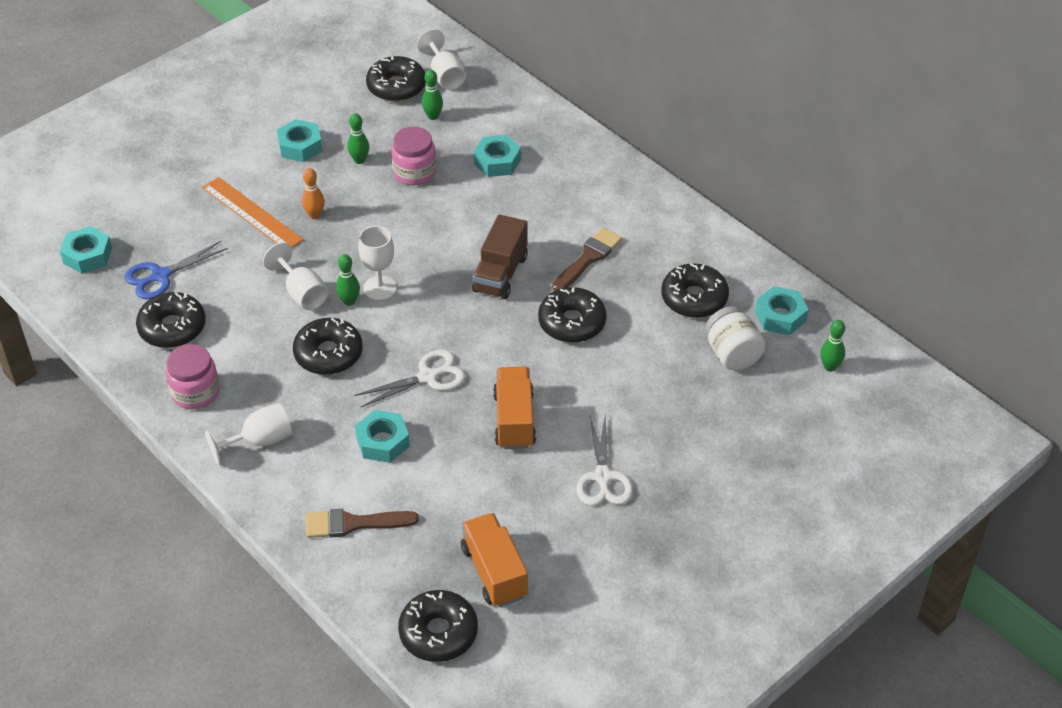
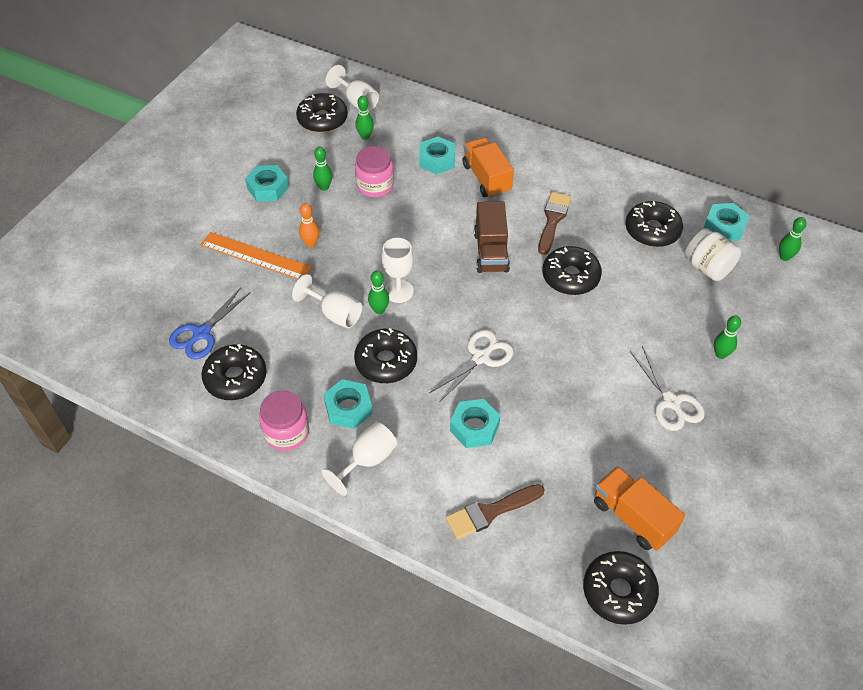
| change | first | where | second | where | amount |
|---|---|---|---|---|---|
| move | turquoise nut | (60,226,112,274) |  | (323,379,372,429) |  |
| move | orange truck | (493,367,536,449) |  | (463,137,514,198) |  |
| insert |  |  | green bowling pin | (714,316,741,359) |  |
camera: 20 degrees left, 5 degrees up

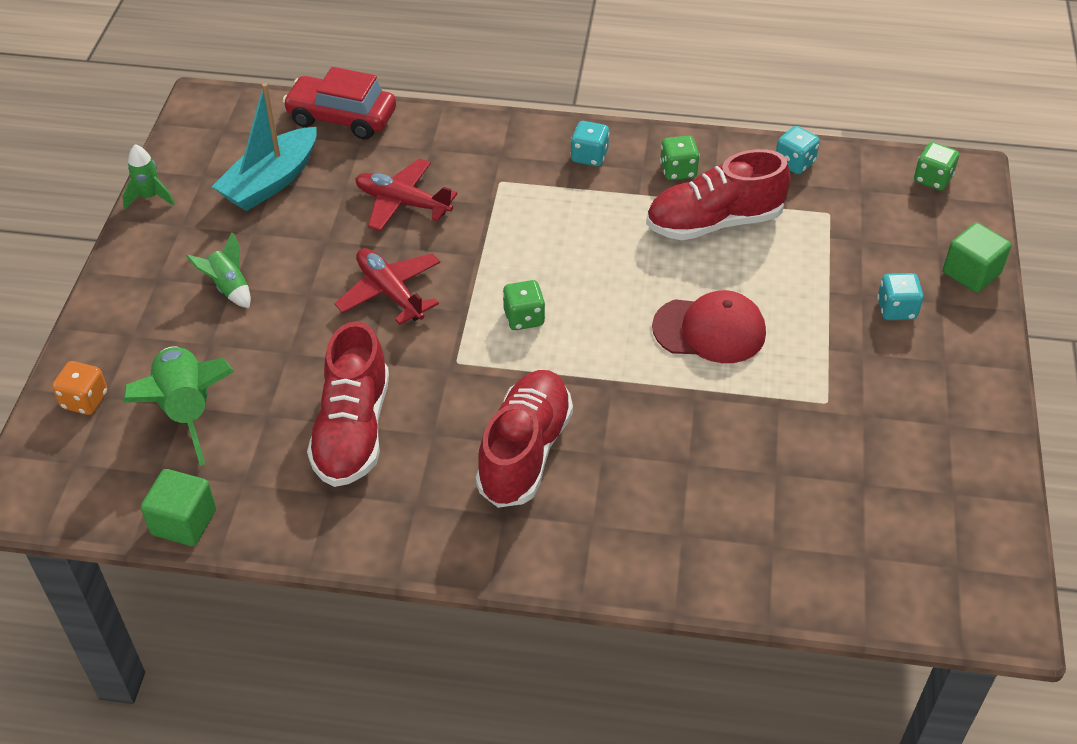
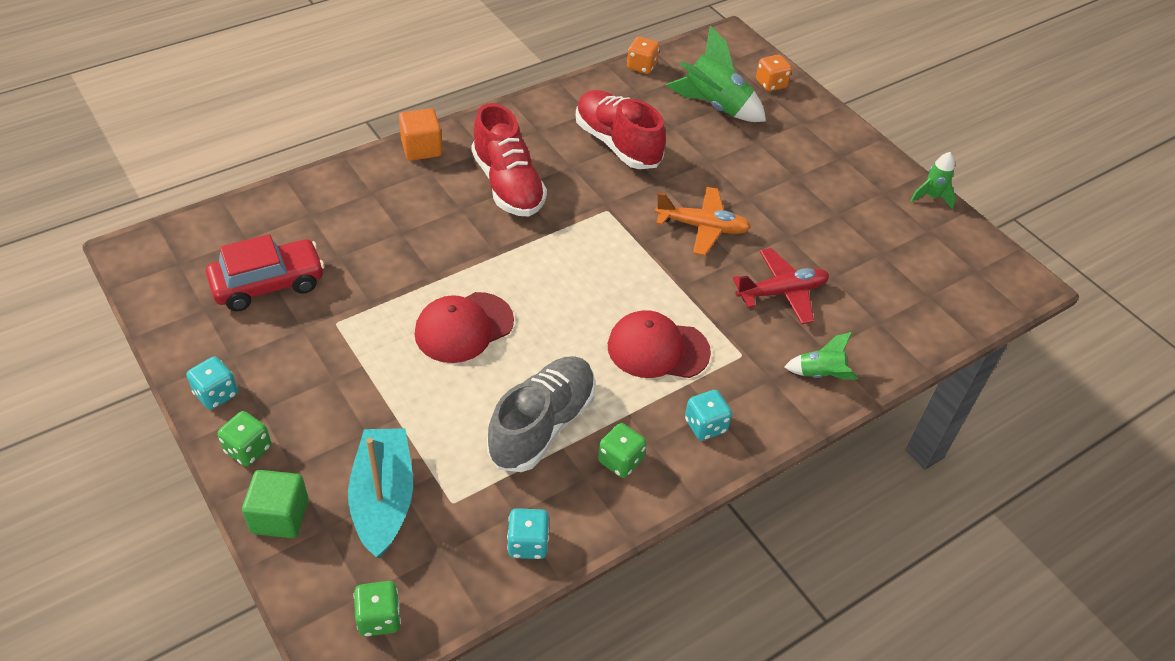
| change | first | where | second | where | amount |
|---|---|---|---|---|---|
| move | red car | (283,67,396,140) |  | (206,234,325,311) |  |
| move | turquoise boat | (212,83,317,211) |  | (348,428,413,558) |  |
| recolor | red shoe | (646,149,791,240) | grey shoe | (487,356,596,472) |  |
| move | green rocket | (186,232,251,308) |  | (784,332,859,379) |  |
| recolor | red plane | (334,248,440,325) | orange plane | (655,187,751,256) |  |
| move | turquoise dice | (877,273,924,320) |  | (186,356,238,410) |  |
| move | green dice | (503,280,545,330) |  | (217,411,271,467) |  |
| replace | green cube | (141,469,216,546) | orange dice | (627,37,660,74) |  |
| insert |  |  | orange cube | (399,108,442,161) |  |
| insert |  |  | red cap | (608,310,711,378) |  |
camera: 135 degrees right, 0 degrees up

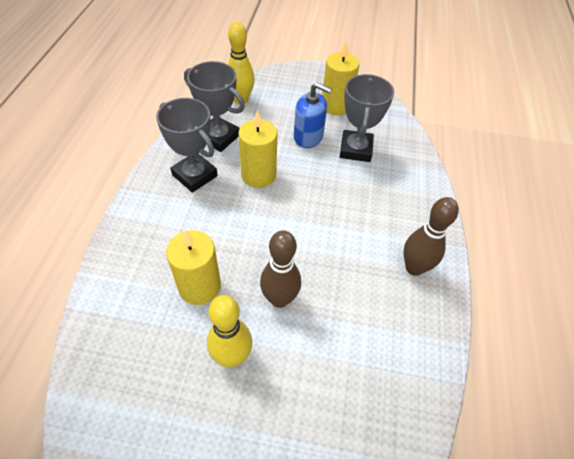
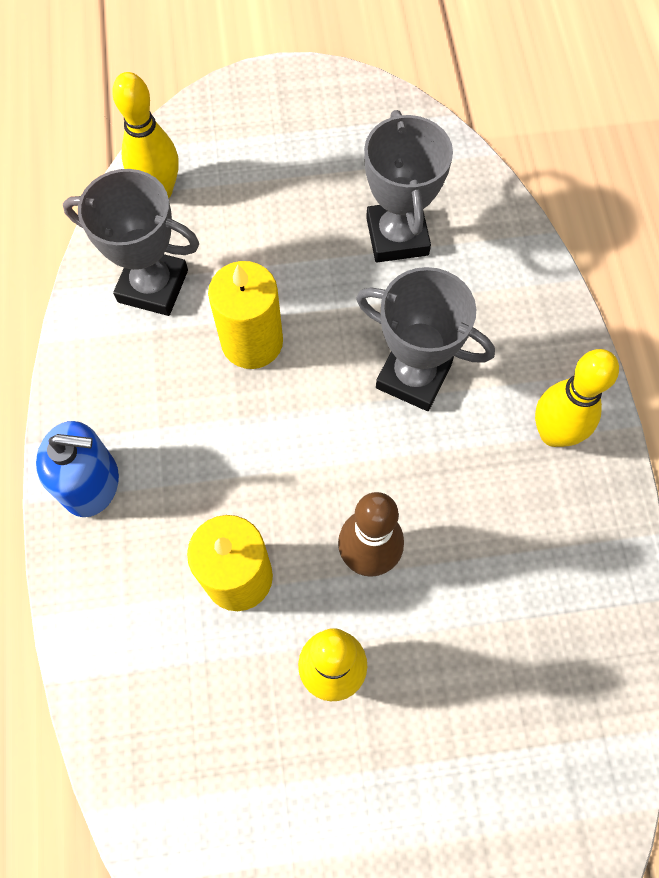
| change | first | where | second | where | amount |
|---|---|---|---|---|---|
| delete | yellow candle | (322,40,359,115) |  |  |  |
| move | blue soap dispenser | (294,82,332,148) |  | (36,421,119,517) |  |
| move | grey trophy | (156,98,218,193) |  | (356,267,495,411) |  |
| recolor | brown bowling pin | (403,197,459,276) | yellow bowling pin | (535,349,619,447) |  |
camera: 15 degrees left, 15 degrees up

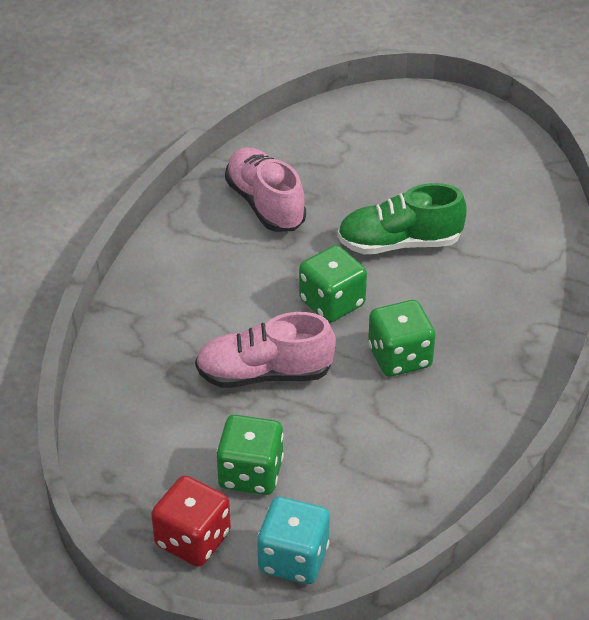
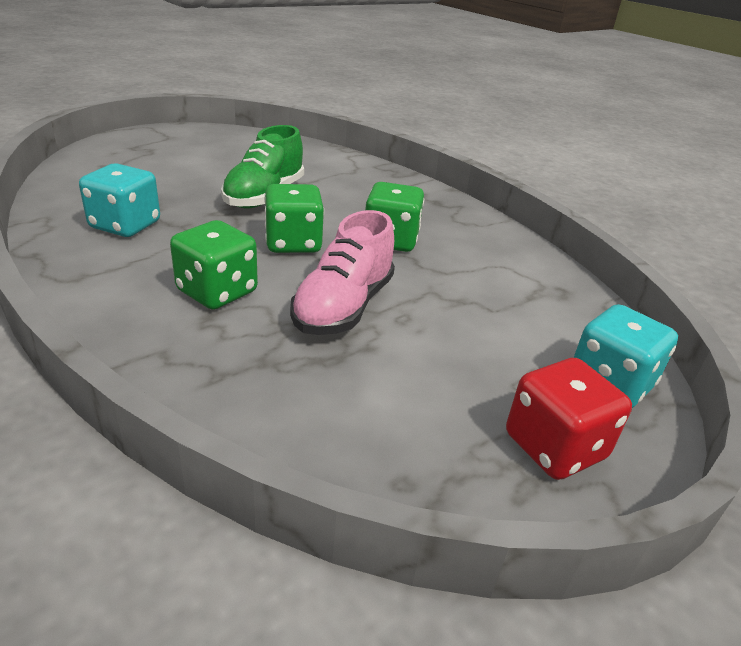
| change | first | where | second | where | amount |
|---|---|---|---|---|---|
| replace | pink shoe | (225,147,306,232) | turquoise dice | (79,164,160,237) |  |
| move | green dice | (216,415,284,495) |  | (170,220,258,309) |  |
camera: 65 degrees left, 10 degrees down

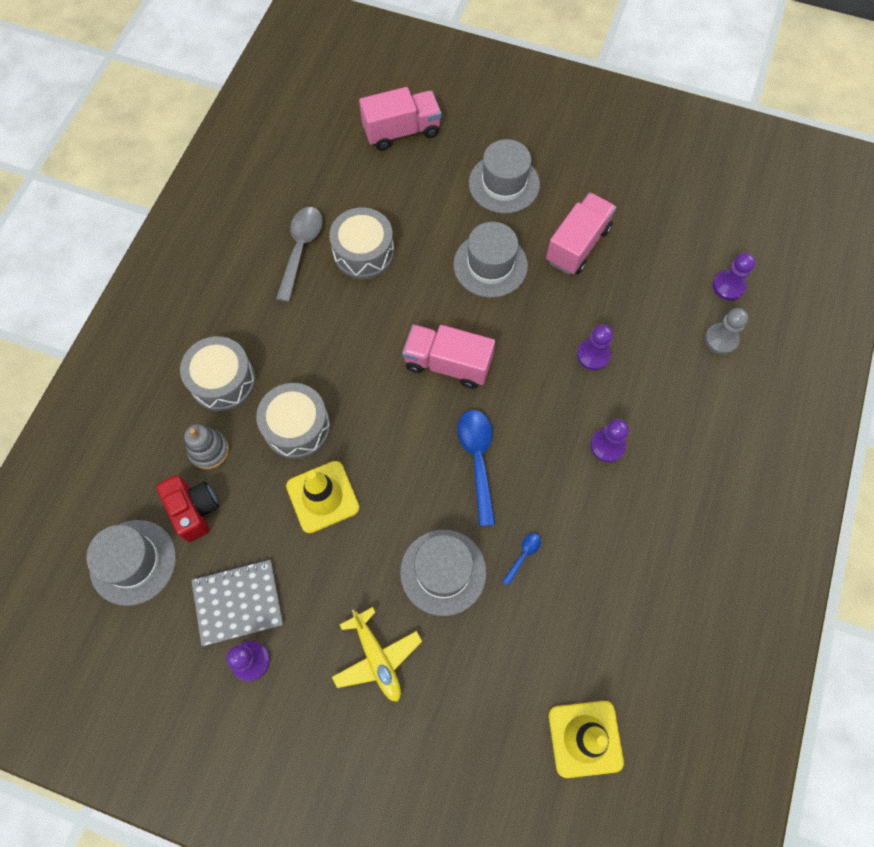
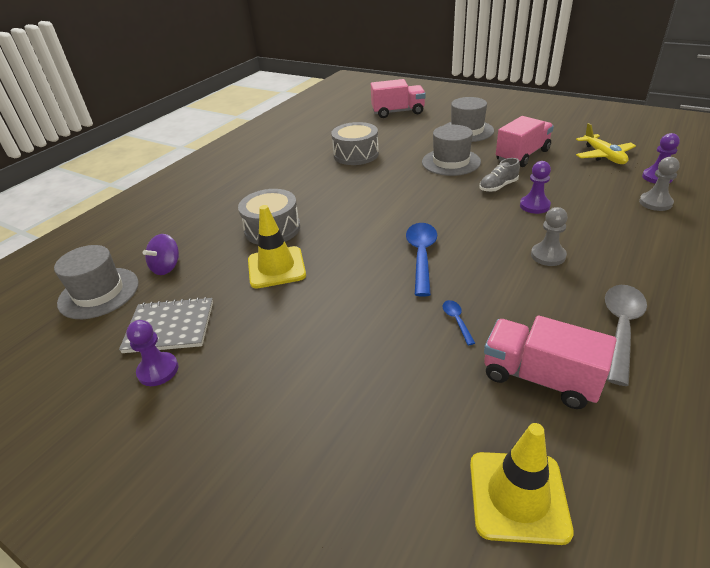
| change | first | where | second | where | amount |
|---|---|---|---|---|---|
| move | grey spoon | (276,207,323,302) |  | (605,285,647,386) |  |
| move | pink truck | (402,325,495,389) |  | (484,316,617,409) |  |
| delete | grey drum | (180,336,256,411) |  |  |  |
| recolor | purple pawn | (590,419,629,463) | grey pawn | (531,207,568,266) |  |
| delete | grey stacking toy | (184,424,229,469) |  |  |  |
| replace | red camera | (156,475,219,542) | purple spinning top | (143,234,179,275) |  |
| delete | grey hat | (400,530,487,616) |  |  |  |
| rotate | blue spoon | (502,533,541,586) |  | (443,300,475,345) | 60 degrees counterclockwise |
| move | yellow plane | (332,607,422,702) |  | (576,123,636,164) |  |
| insert |  |  | grey shoe | (480,158,520,192) |  |
camera: 15 degrees right, 30 degrees down

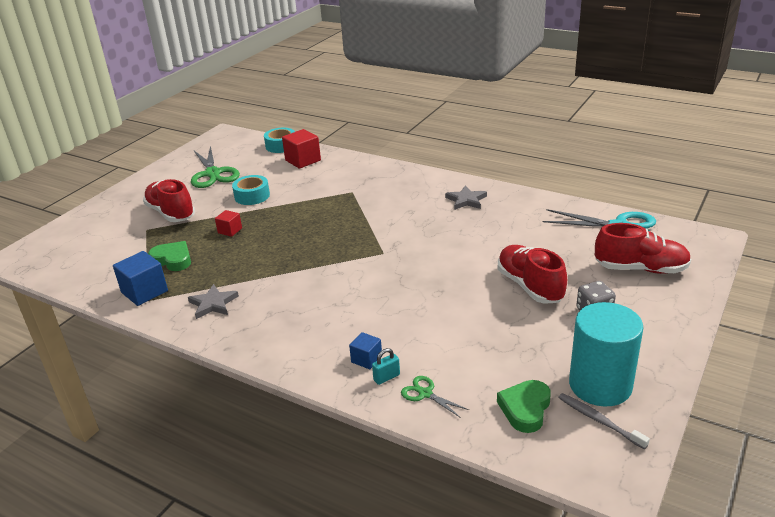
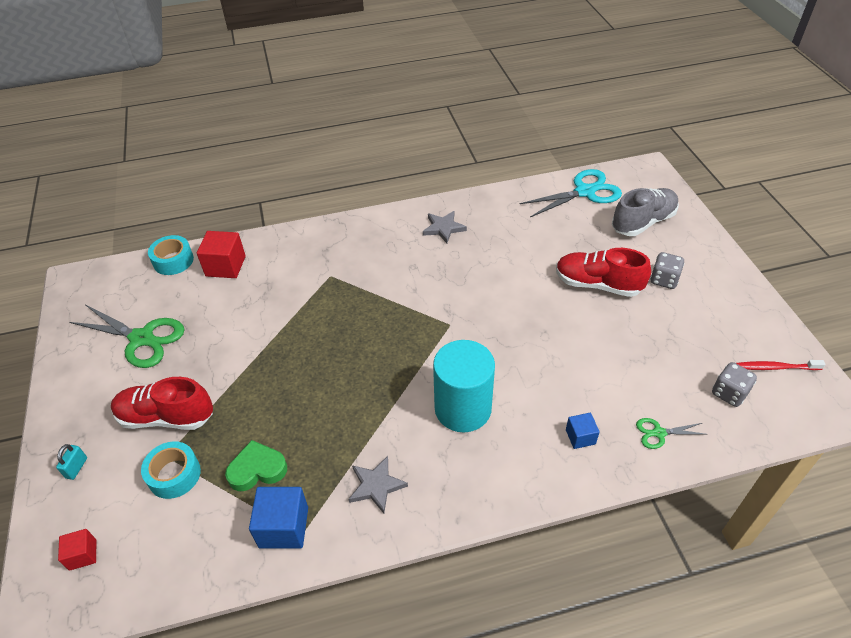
| change | first | where | second | where | amount |
|---|---|---|---|---|---|
| move | turquoise tape | (232,175,270,205) |  | (141,441,201,499) |  |
| move | red cube | (215,210,242,237) |  | (58,529,96,571) |  |
| recolor | red shoe | (595,223,691,274) | grey shoe | (612,188,679,236) |  |
| move | turquoise cylinder | (569,302,643,407) |  | (433,340,495,432) |  |
| move | turquoise padlock | (372,348,400,385) |  | (56,444,87,480) |  |
| replace | green heart | (497,380,551,433) | grey dice | (712,362,757,407) |  |
| recolor | grey toothbrush | (558,393,650,449) | red toothbrush | (736,360,826,370) |  |
camera: 45 degrees left, 15 degrees up

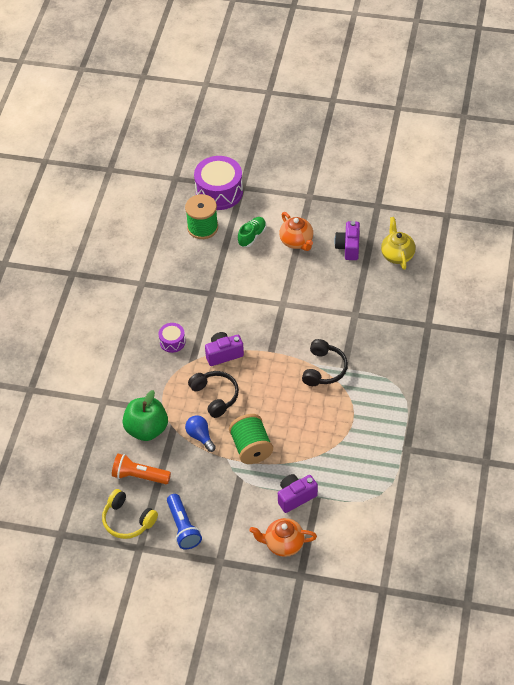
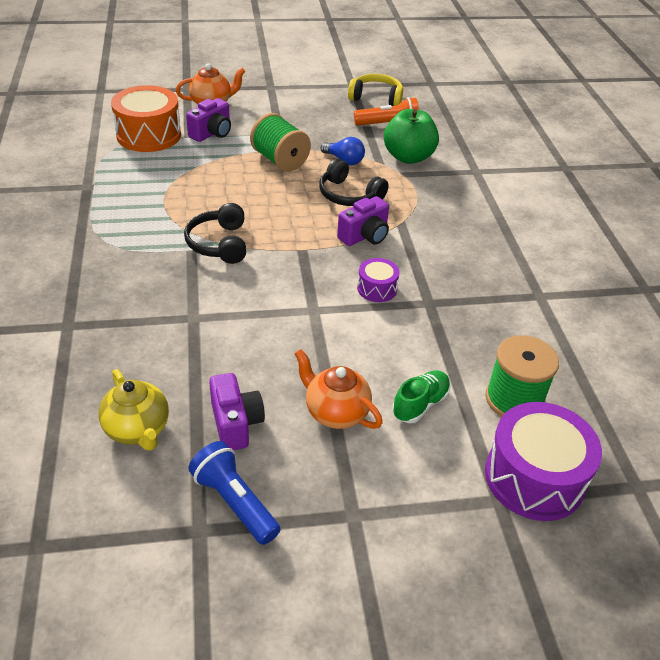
| change | first | where | second | where | amount |
|---|---|---|---|---|---|
| rotate | green shoe | (238,217,266,247) |  | (392,370,451,423) | 150 degrees counterclockwise |
| move | purple drum | (158,323,185,353) |  | (357,258,400,302) |  |
| move | blue flashlight | (167,494,202,550) |  | (188,441,280,545) |  |
| insert |  |  | orange drum | (111,85,181,152) |  |
camera: 155 degrees right, 10 degrees down

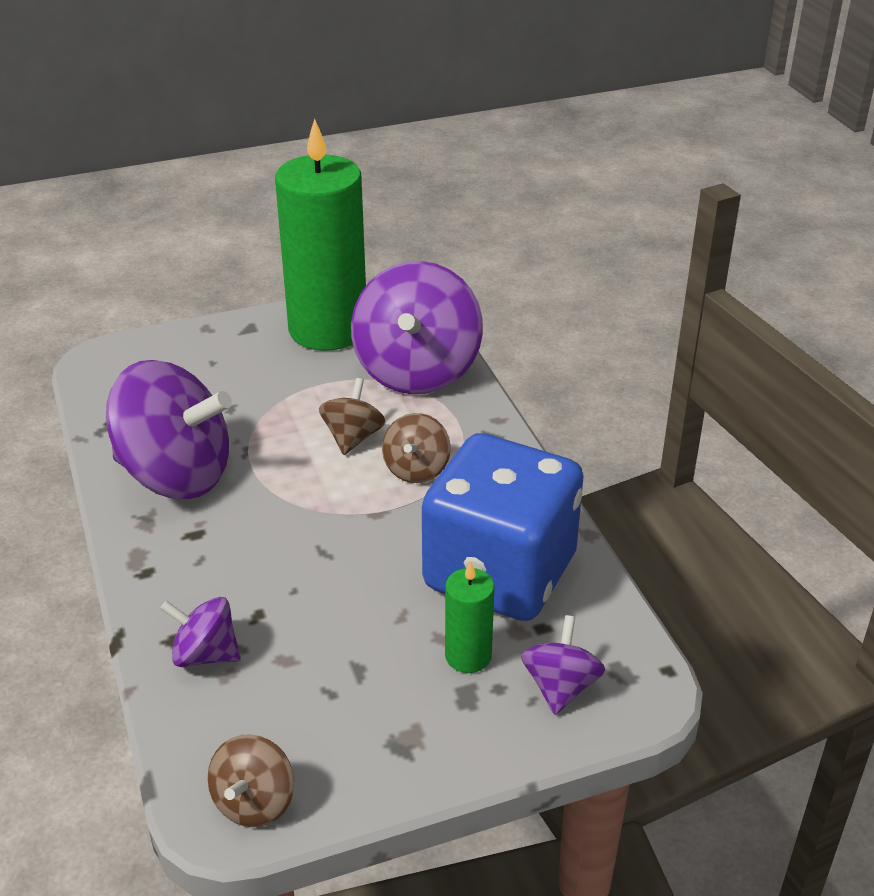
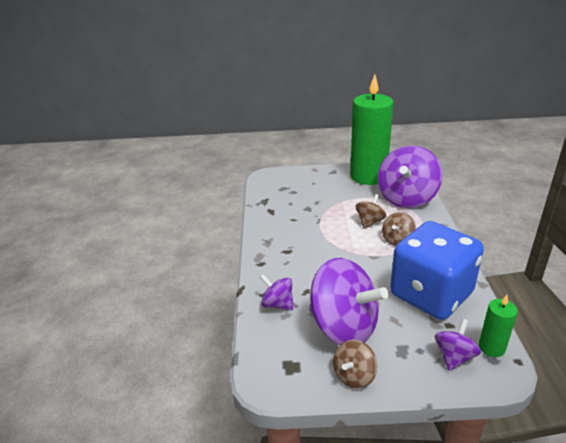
| change | first | where | second | where | amount |
|---|---|---|---|---|---|
| move | purple spinning top | (106,360,232,499) |  | (309,258,388,345) |  |
| move | green candle | (445,561,495,673) |  | (479,295,518,357) |  |
| move | brown spinning top | (208,734,294,827) |  | (333,340,377,389) |  |
camera: 20 degrees right, 5 degrees down

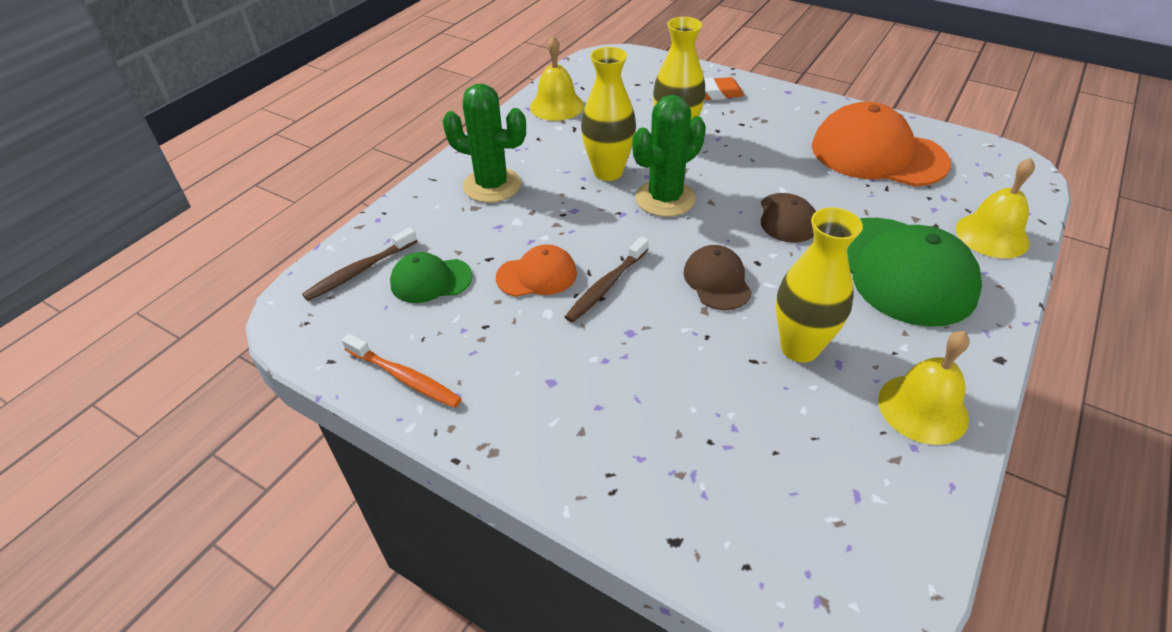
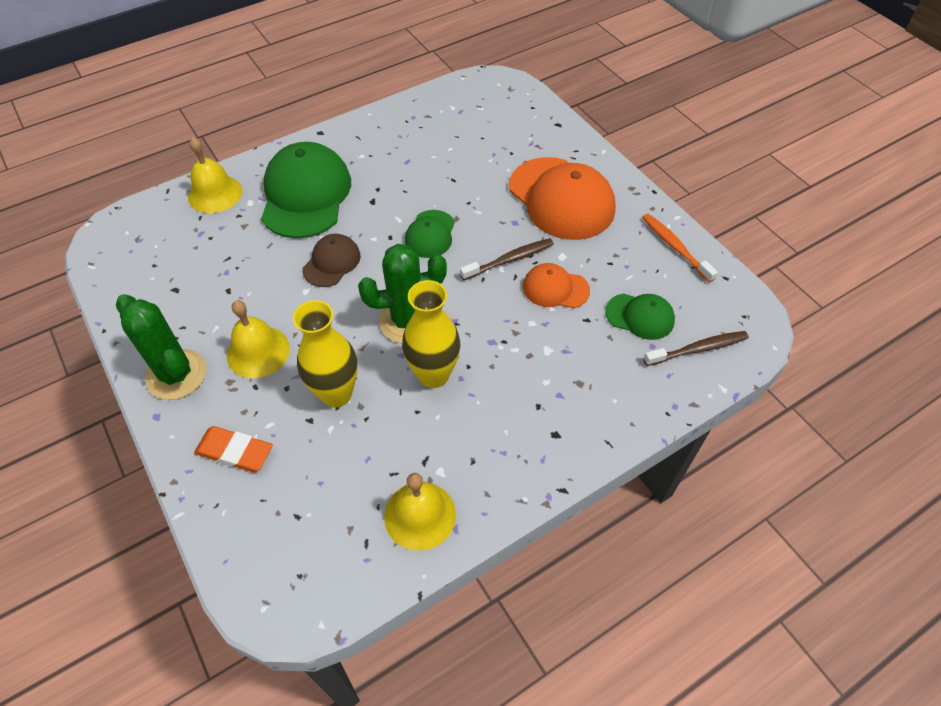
| change | first | where | second | where | amount |
|---|---|---|---|---|---|
| move | green cactus | (443,83,526,203) |  | (116,294,207,400) |  |
| move | orange cap | (812,102,951,187) |  | (509,157,616,240) |  |
| delete | yellow vase | (776,207,863,362) |  |  |  |
| recolor | brown cap | (683,245,752,310) | green cap | (405,210,455,258) |  |
| move | yellow bell | (878,331,970,445) |  | (227,300,290,378) |  |
camera: 155 degrees left, 10 degrees up

